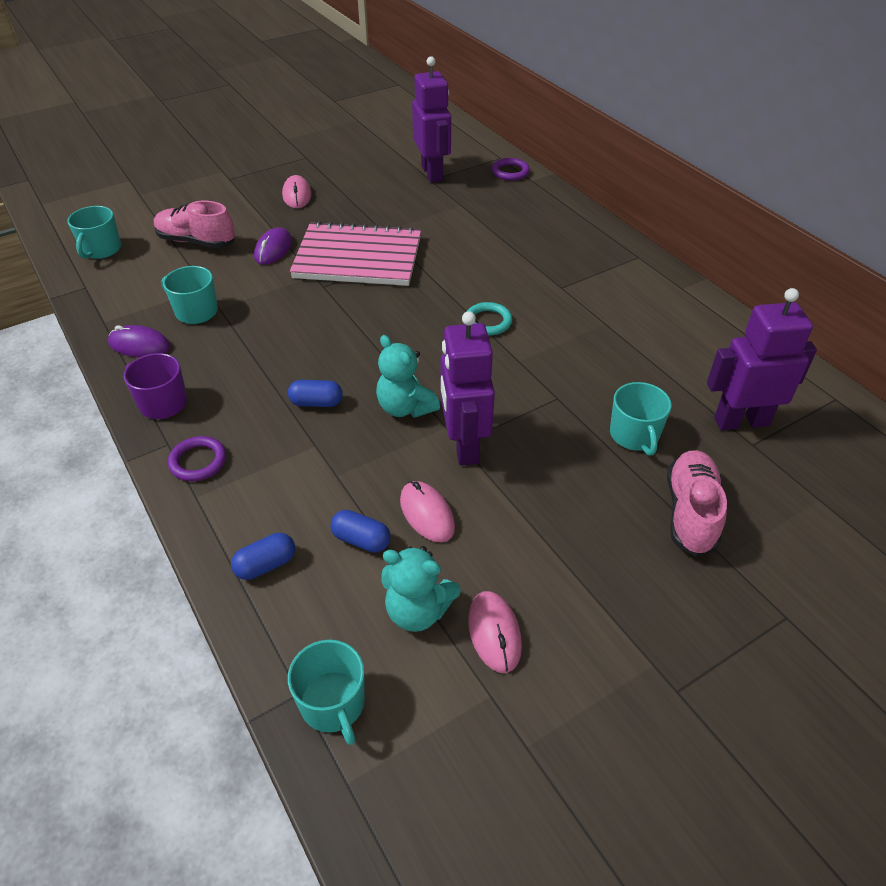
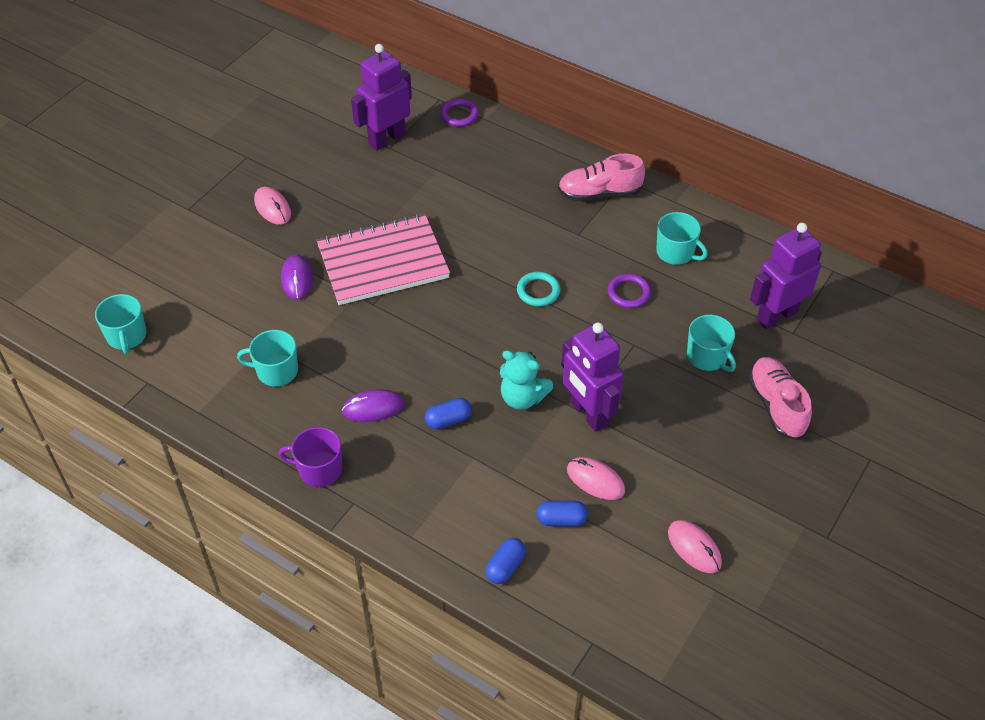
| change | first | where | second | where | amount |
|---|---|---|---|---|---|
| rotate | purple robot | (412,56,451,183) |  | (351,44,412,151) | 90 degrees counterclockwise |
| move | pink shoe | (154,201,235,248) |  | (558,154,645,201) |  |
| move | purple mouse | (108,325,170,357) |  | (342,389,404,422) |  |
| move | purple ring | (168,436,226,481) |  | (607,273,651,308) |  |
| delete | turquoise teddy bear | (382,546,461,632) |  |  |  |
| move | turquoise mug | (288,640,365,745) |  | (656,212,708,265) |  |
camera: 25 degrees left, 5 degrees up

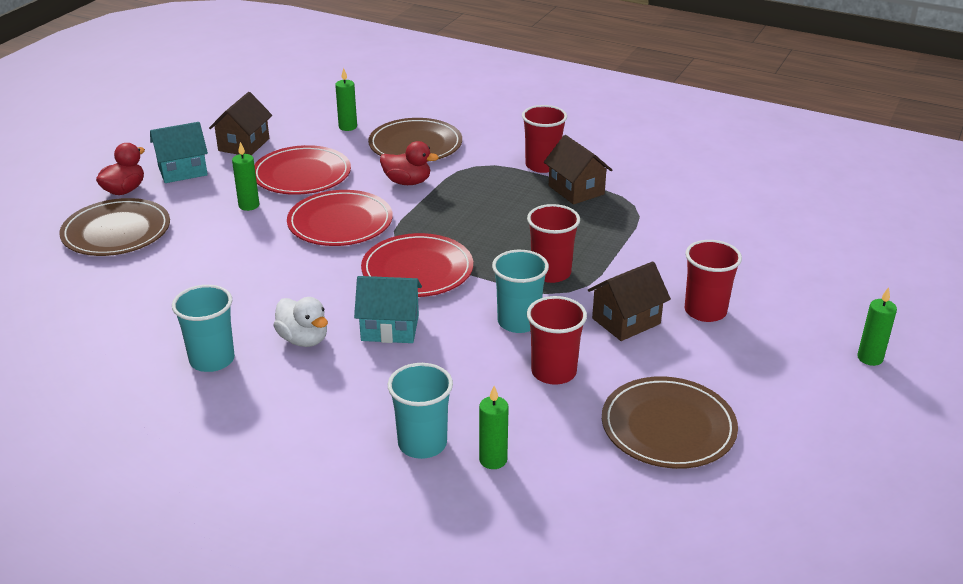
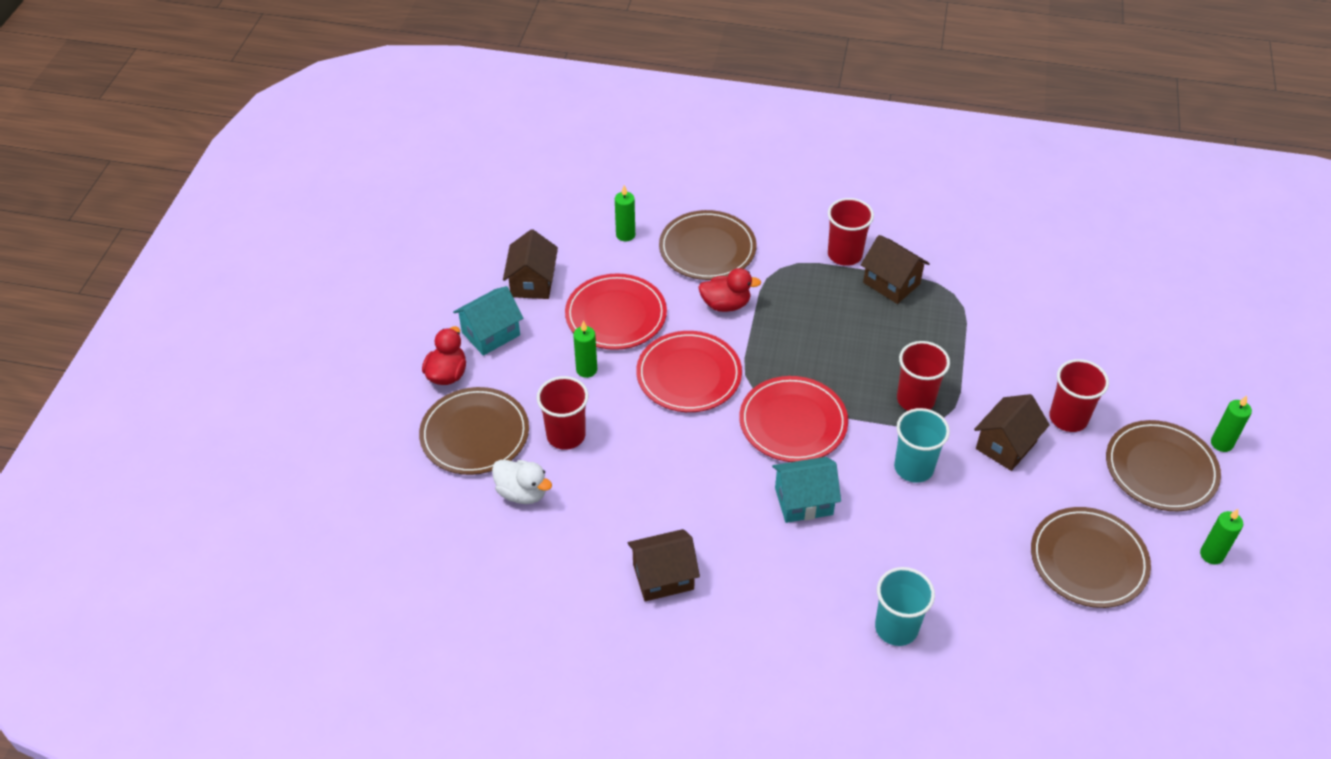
| change | first | where | second | where | amount |
|---|---|---|---|---|---|
| replace | turquoise cup | (172,285,235,372) | brown house | (628,529,700,601) |  |
| move | red cup | (527,296,587,385) |  | (537,376,589,450) |  |
| move | white duck | (273,297,328,347) |  | (492,460,552,504) |  |
| move | green candle | (479,386,509,469) |  | (1200,509,1243,565) |  |
| insert |  |  | brown plate | (1106,420,1221,511) |  |
camera: 15 degrees left, 15 degrees up

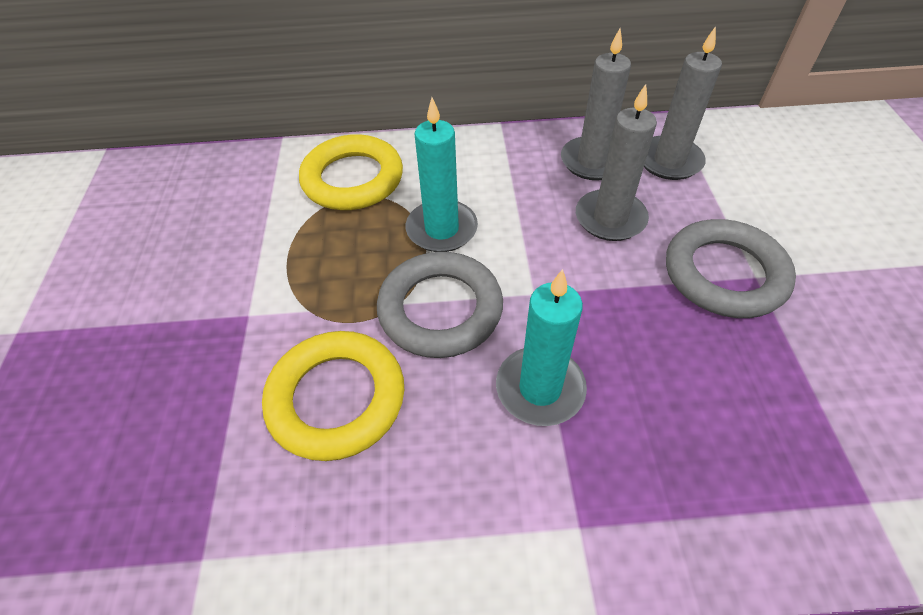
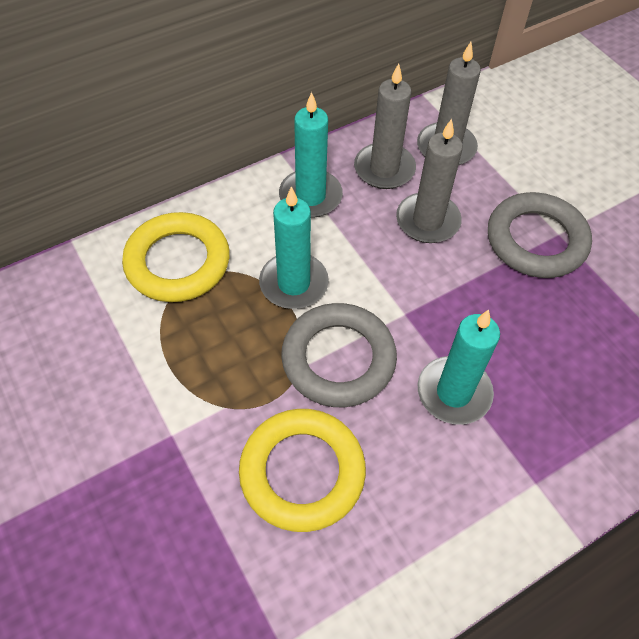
| change | first | where | second | where | amount |
|---|---|---|---|---|---|
| insert |  |  | turquoise candle | (279,92,343,218) |  |
camera: 30 degrees left, 5 degrees up

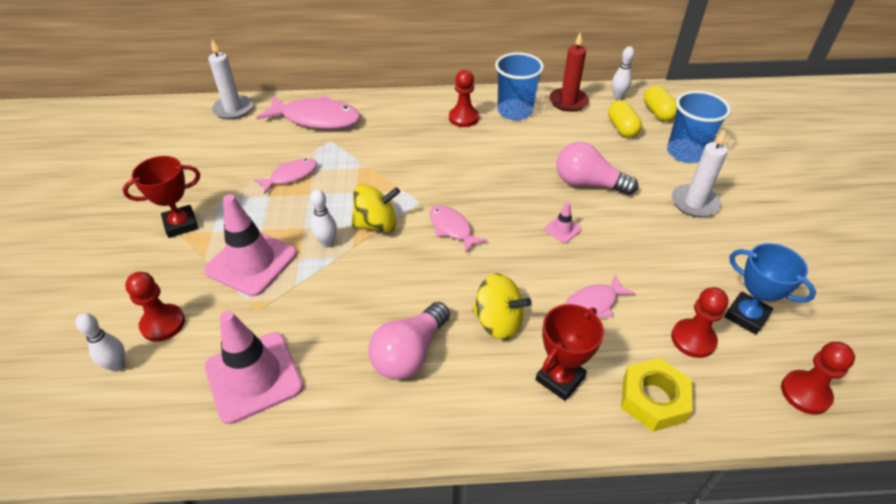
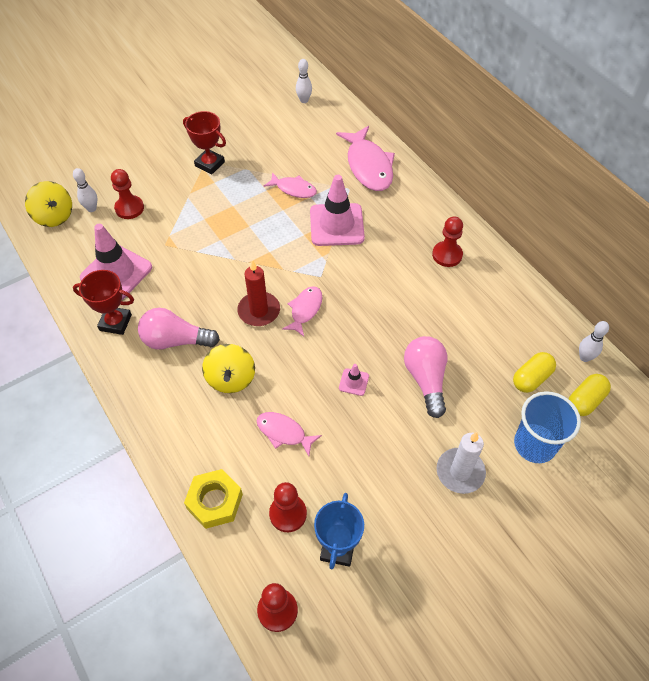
| change | first | where | second | where | amount |
|---|---|---|---|---|---|
| move | red candle | (549,32,589,112) |  | (237,260,280,326) |  |
| delete | white candle | (208,39,253,120) |  |  |  |
| delete | blue cup | (495,53,544,120) |  |  |  |
| move | yellow spinning top | (352,184,400,232) |  | (25,181,72,227) |  |
| move | white bowling pin | (310,189,337,247) |  | (296,59,312,103) |  |
| move | pink traffic cone | (204,195,297,296) |  | (310,175,365,246) |  |
| move | red trophy | (536,304,604,401) |  | (73,270,134,335) |  |
camera: 60 degrees right, 10 degrees up

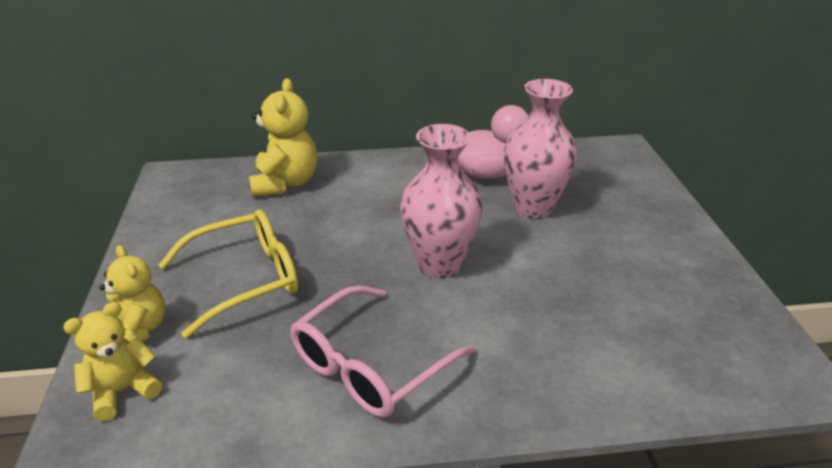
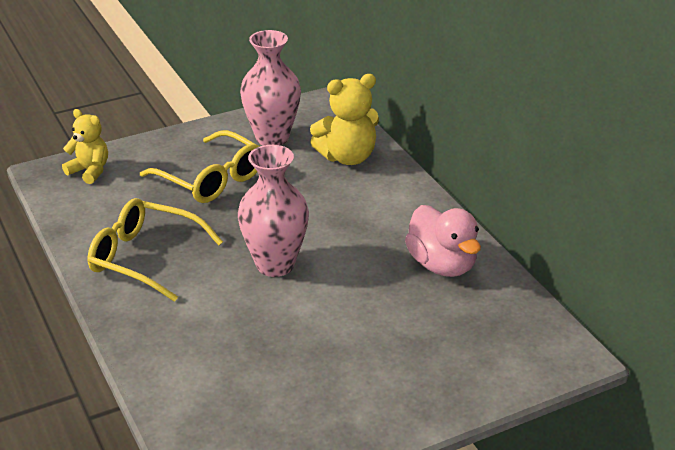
| change | first | where | second | where | amount |
|---|---|---|---|---|---|
| move | pink vase | (504,79,577,219) |  | (240,30,301,146) |  |
| delete | yellow teddy bear | (99,245,166,342) |  |  |  |
| recolor | pink glasses | (290,285,475,418) | yellow glasses | (87,198,223,302) |  |
camera: 70 degrees right, 0 degrees up

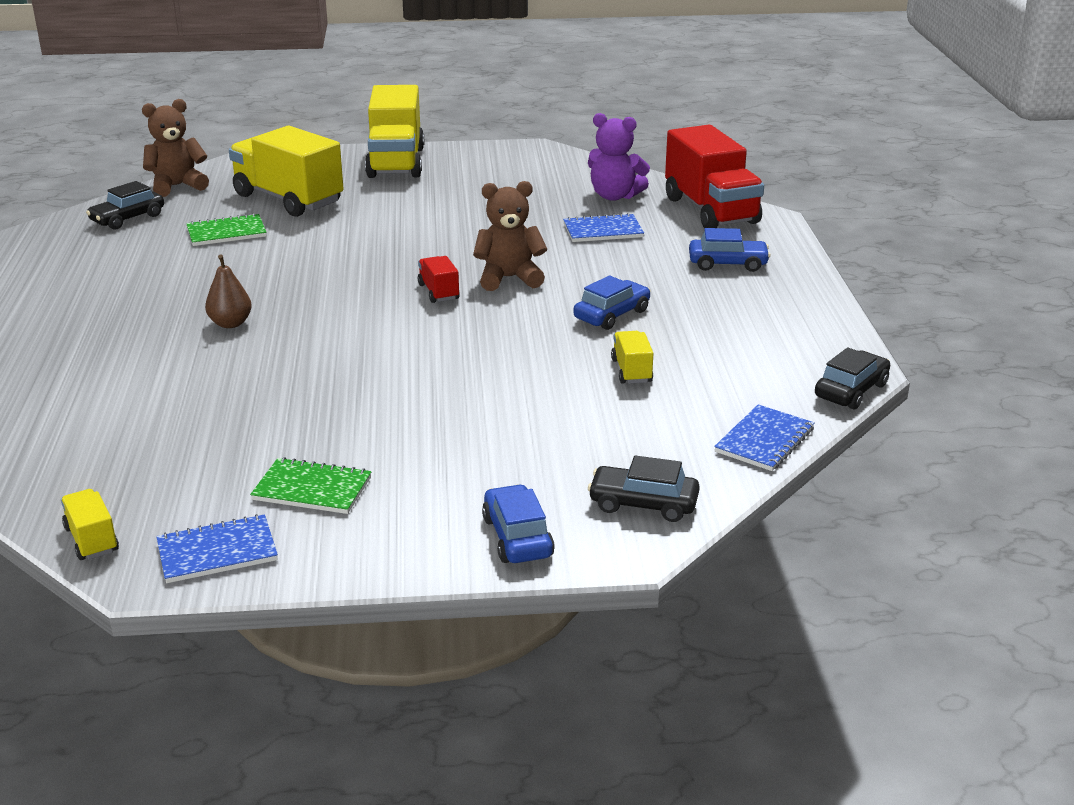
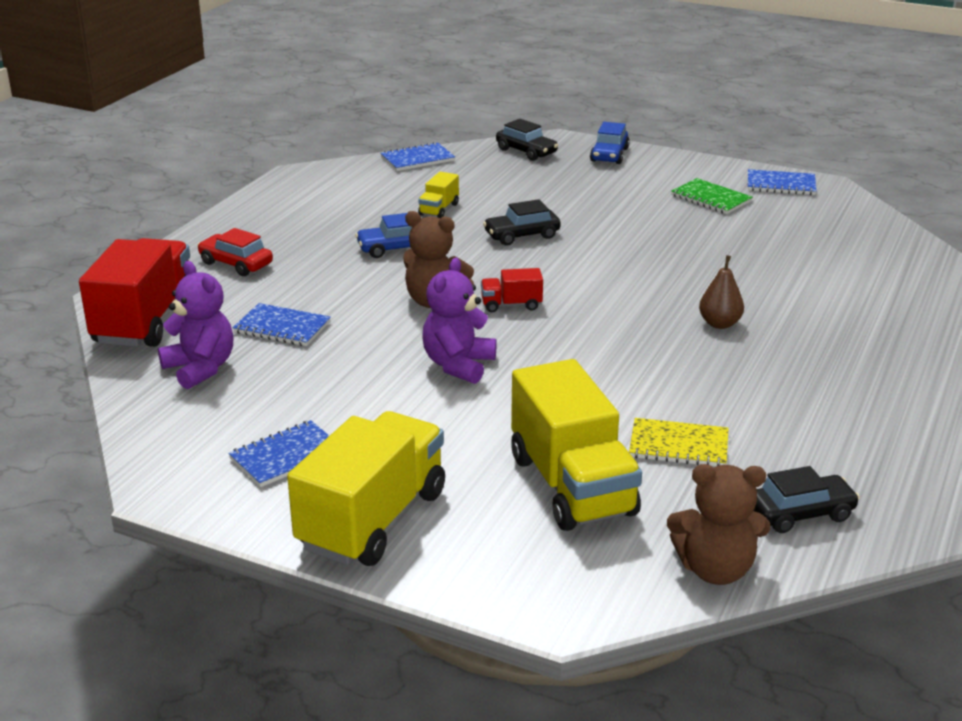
| change | first | where | second | where | amount |
|---|---|---|---|---|---|
| recolor | green notebook | (186,213,267,246) | yellow notebook | (629,418,729,466) |  |
| recolor | blue car | (689,228,771,272) | red car | (197,228,273,276) |  |
| rotate | red truck | (418,256,460,303) |  | (481,268,543,312) | 75 degrees clockwise |
| move | black car | (815,348,890,409) |  | (483,199,561,245) |  |
| delete | yellow truck | (61,489,119,560) |  |  |  |
| insert |  |  | purple teddy bear | (422,258,497,384) |  |
| insert |  |  | blue notebook | (228,420,329,487) |  |
camera: 150 degrees left, 0 degrees up

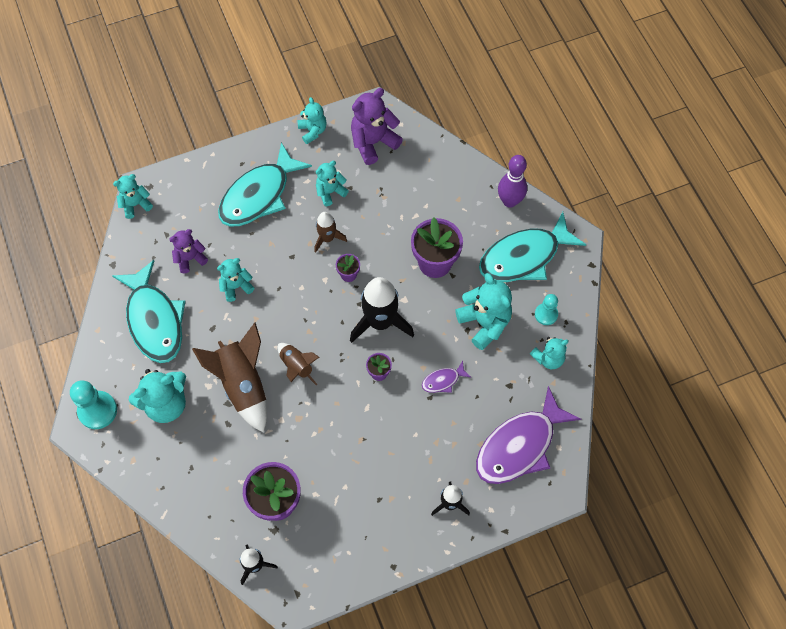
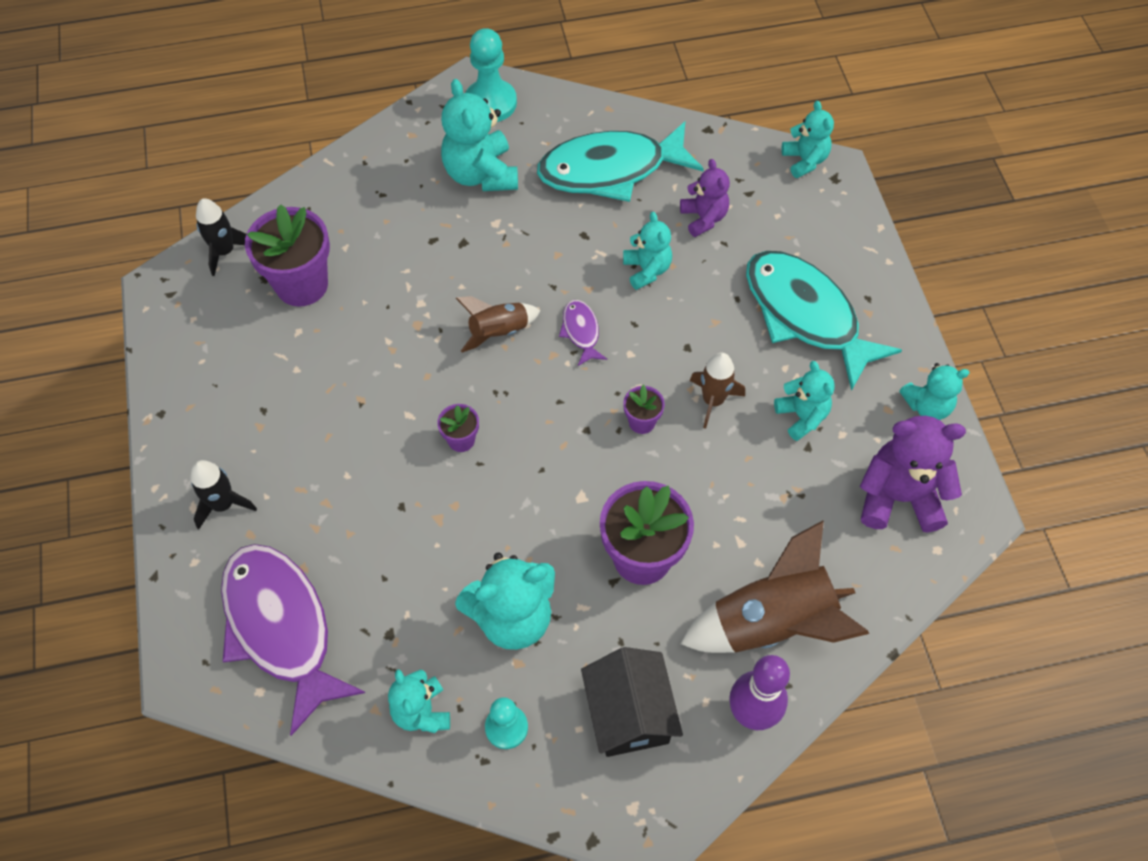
| change | first | where | second | where | amount |
|---|---|---|---|---|---|
| rotate | purple teddy bear | (351,88,403,165) |  | (860,416,966,532) | 60 degrees counterclockwise |
| replace | turquoise fish | (479,212,586,282) | black house | (581,647,683,757) |  |
| delete | black rocket | (350,277,414,343) |  |  |  |
| move | brown rocket | (192,322,267,432) |  | (680,521,869,653) |  |
| move | purple fish | (422,361,471,393) |  | (559,300,607,366) |  |
camera: 100 degrees right, 5 degrees down

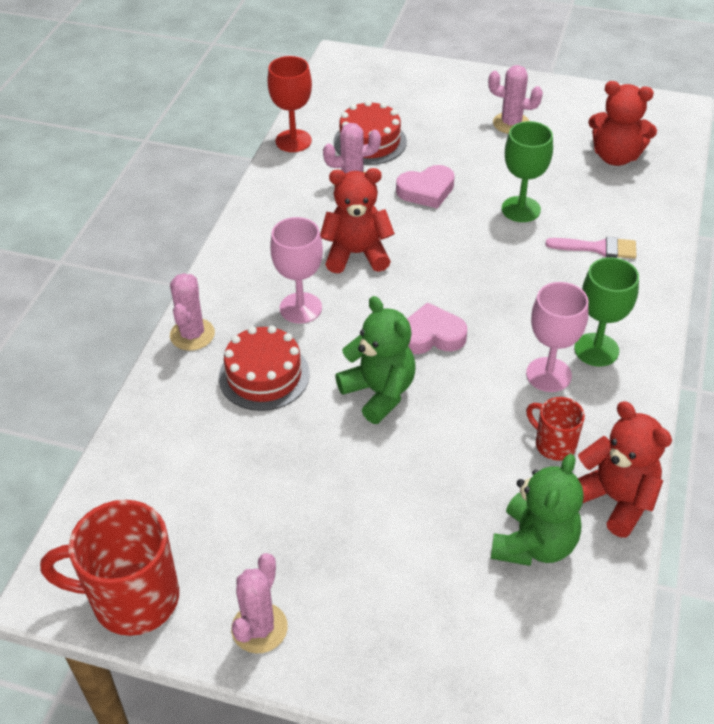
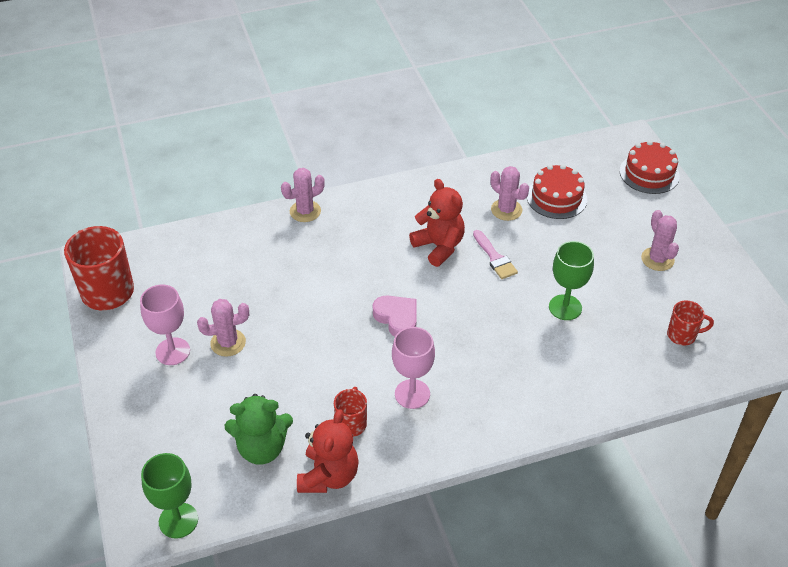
| change | first | where | second | where | amount |
|---|---|---|---|---|---|
| delete | red goblet | (267,56,312,152) |  |  |  |
| replace | red teddy bear | (588,81,657,166) | red mug | (667,300,714,346) |  |
| delete | pink heart | (396,165,455,209) |  |  |  |
| move | pink goblet | (270,217,323,324) |  | (140,285,190,365) |  |
| move | pink brush | (546,237,636,259) |  | (473,230,518,279) |  |
| move | green goblet | (574,257,639,367) |  | (141,453,198,538) |  |
| delete | green teddy bear | (335,296,416,424) |  |  |  |
| move | red cake | (219,326,310,411) |  | (620,140,680,194) |  |
| move | pink cactus | (231,553,288,654) |  | (197,299,249,357) |  |
camera: 55 degrees right, 0 degrees up

